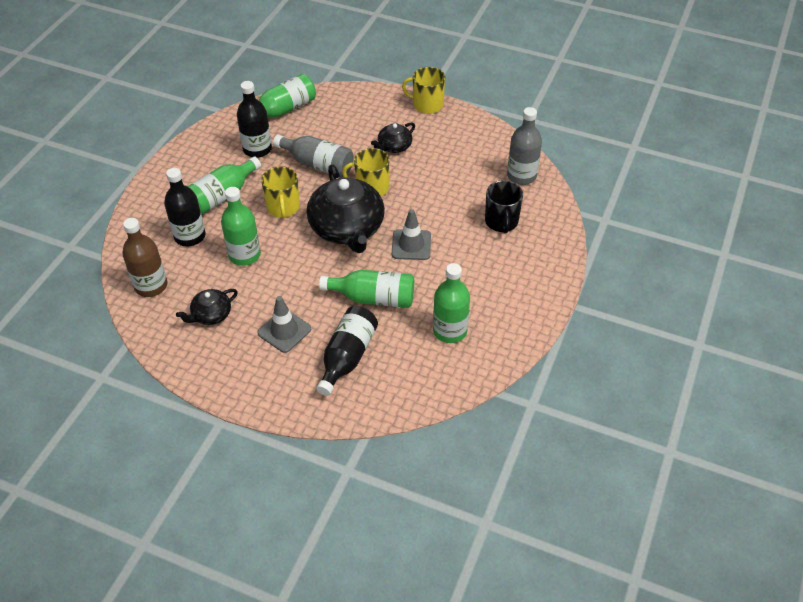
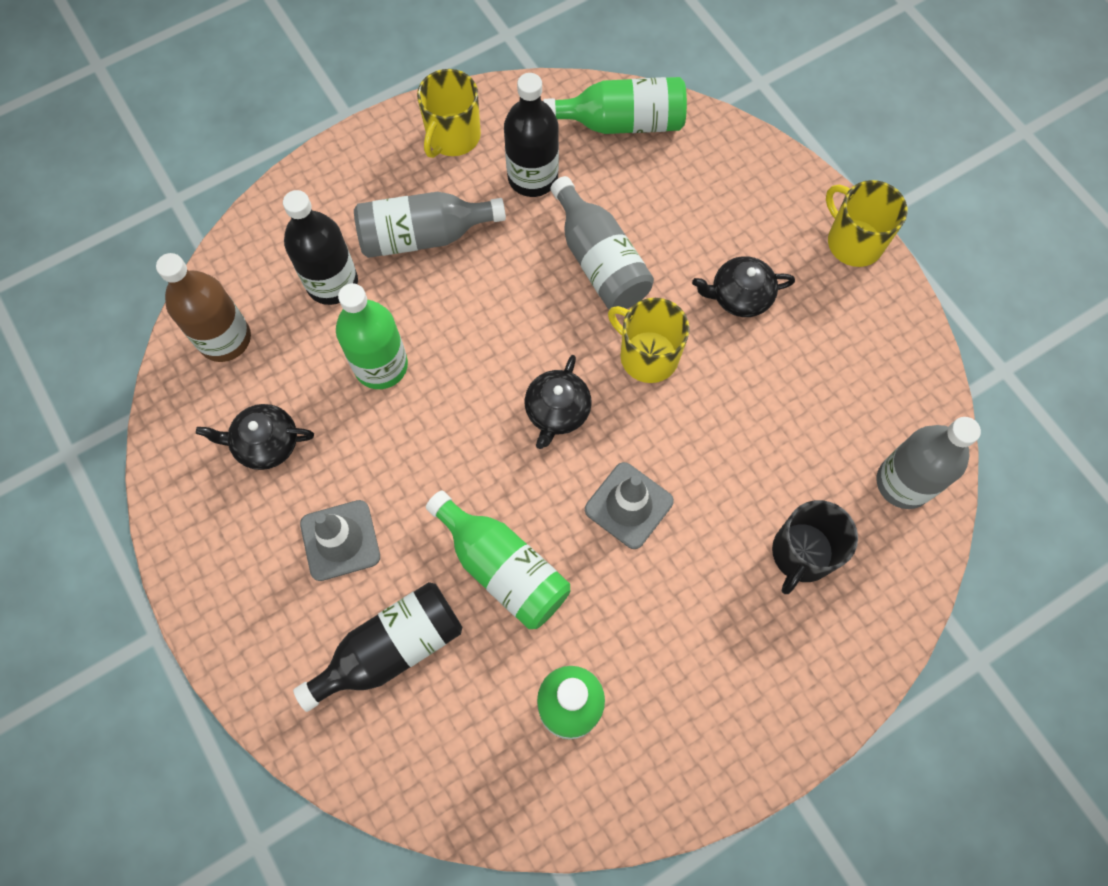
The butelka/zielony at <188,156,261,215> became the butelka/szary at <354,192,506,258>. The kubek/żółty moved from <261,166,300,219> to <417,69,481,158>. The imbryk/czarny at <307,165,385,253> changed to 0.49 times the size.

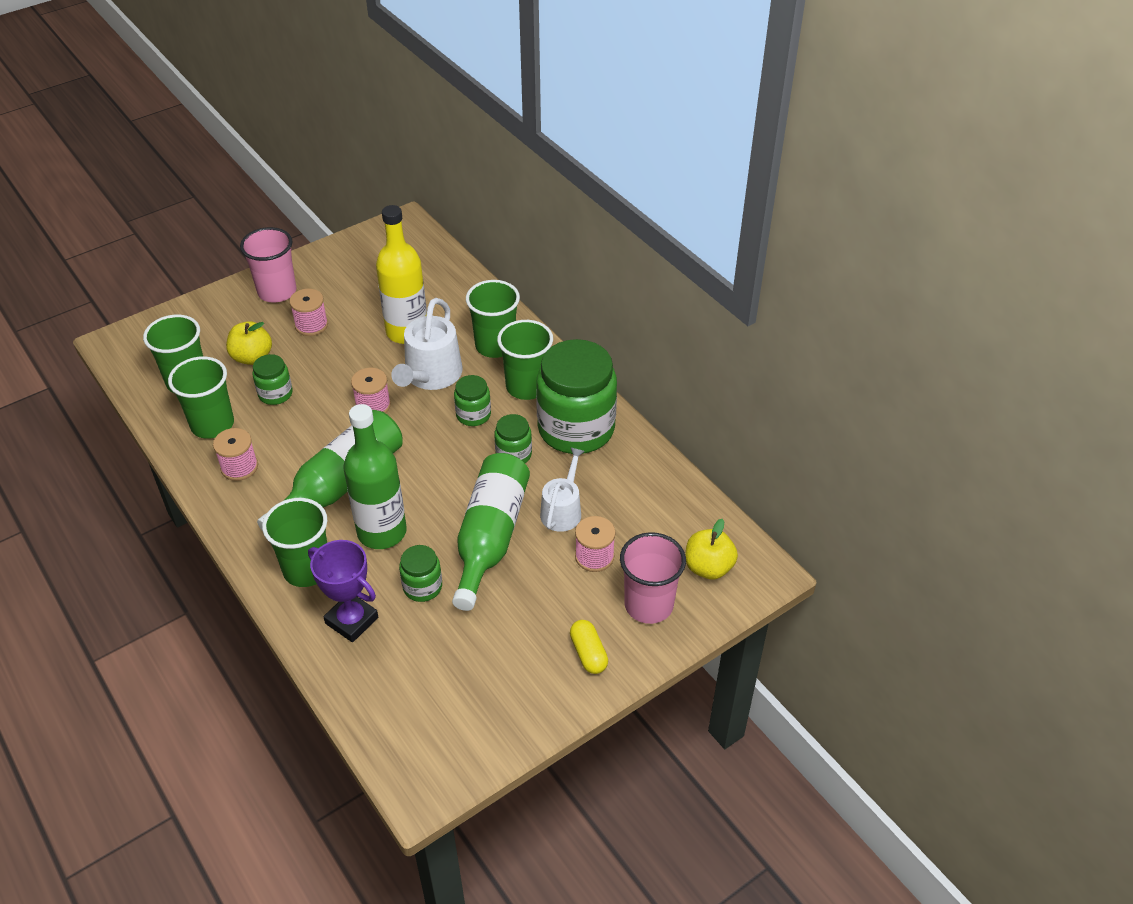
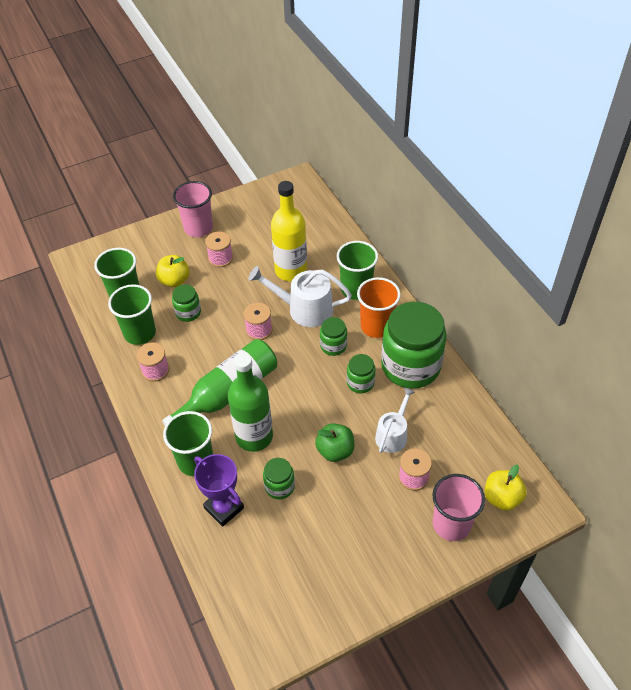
The konewka/biały at <391,298,462,390> turned 75 degrees clockwise. The butelka/zielony at <452,453,530,611> was replaced by the jabłko/zielony at <315,423,354,462>. The szklanka/zielony at <497,320,553,400> became the szklanka/pomarańczowy at <357,277,401,338>. The kapsułka/żółty at <570,620,608,674> disappeared.

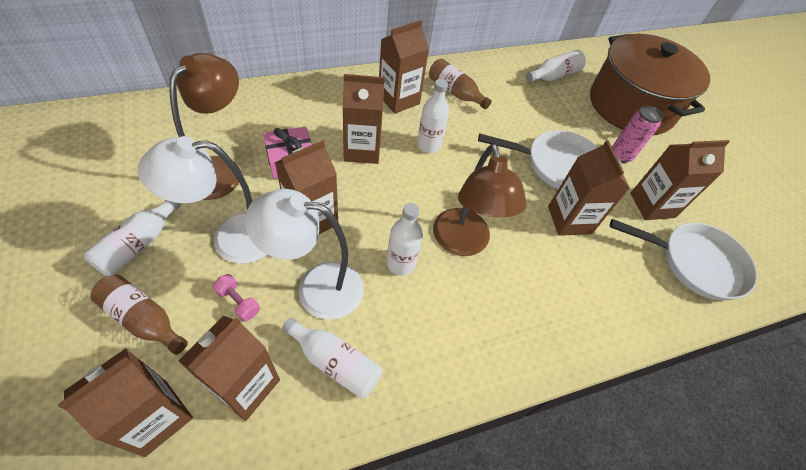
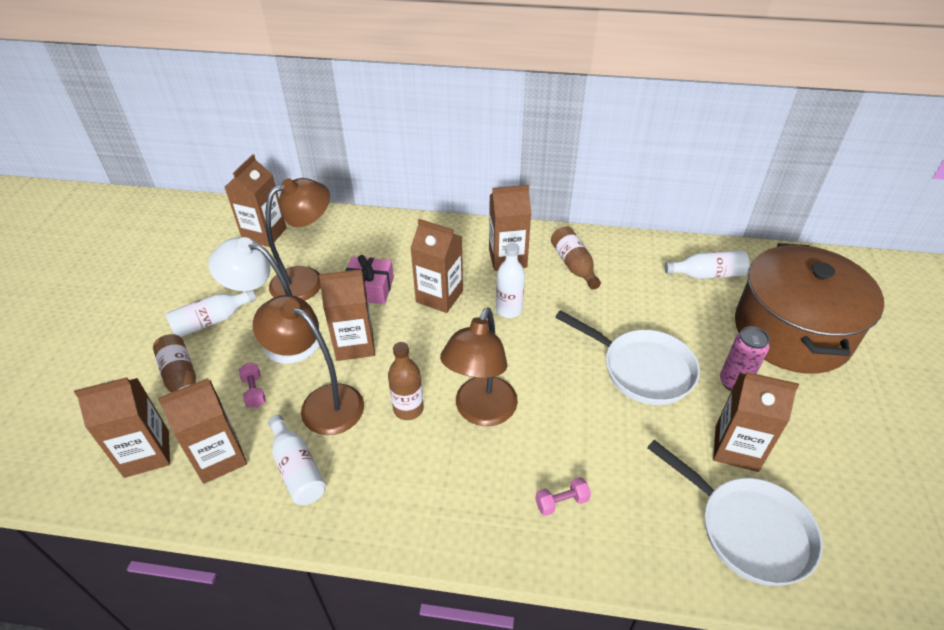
The karton mleka/brązowy moved from <548,140,630,236> to <225,154,287,247>. The lampka/biały at <245,189,364,320> became the lampka/brązowy at <253,295,364,435>. The butelka/biały at <387,203,423,276> became the butelka/brązowy at <388,342,424,420>. The hantel/różowy at <535,477,591,516> appeared.

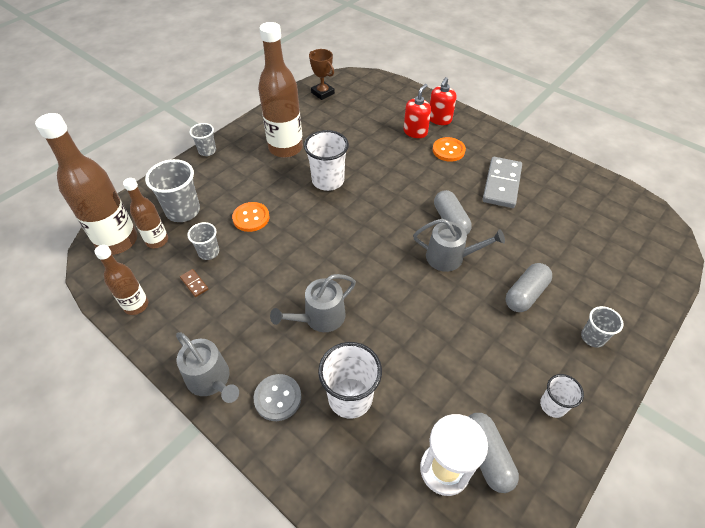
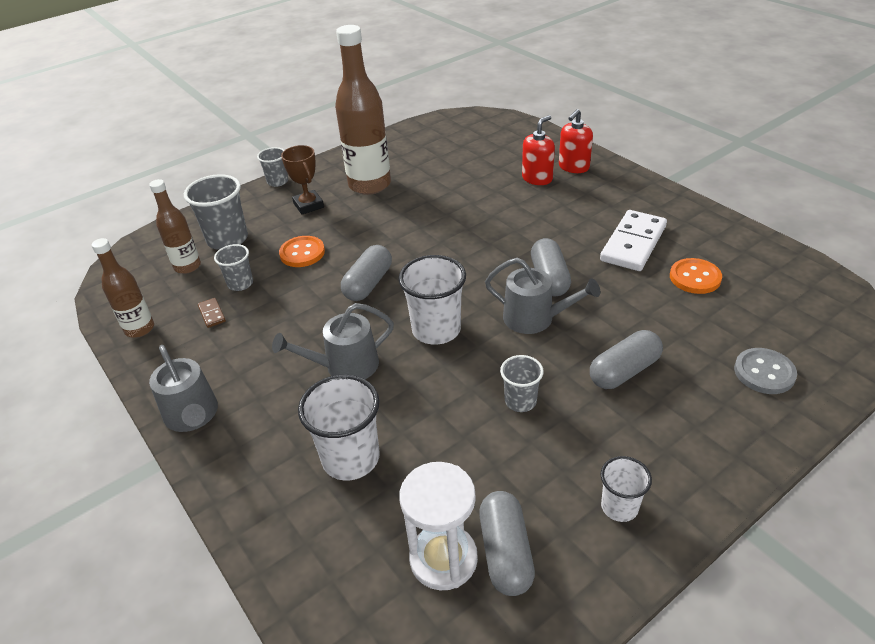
The puchar/brązowy moved from <309,49,335,100> to <281,145,324,215>. The kapsułka/szary at <341,245,392,301> appeared. The szklanka/biały moved from <304,130,349,191> to <399,255,466,345>. The szklanka/szary moved from <581,306,624,347> to <500,355,544,412>. The kostka domina/szary at <482,157,522,208> became the kostka domina/biały at <600,210,667,271>. The guzik/pomarańczowy moved from <433,137,466,162> to <670,258,722,294>. The guzik/szary moved from <254,374,301,421> to <734,348,797,394>. The butelka/brązowy at <35,113,137,255> disappeared.

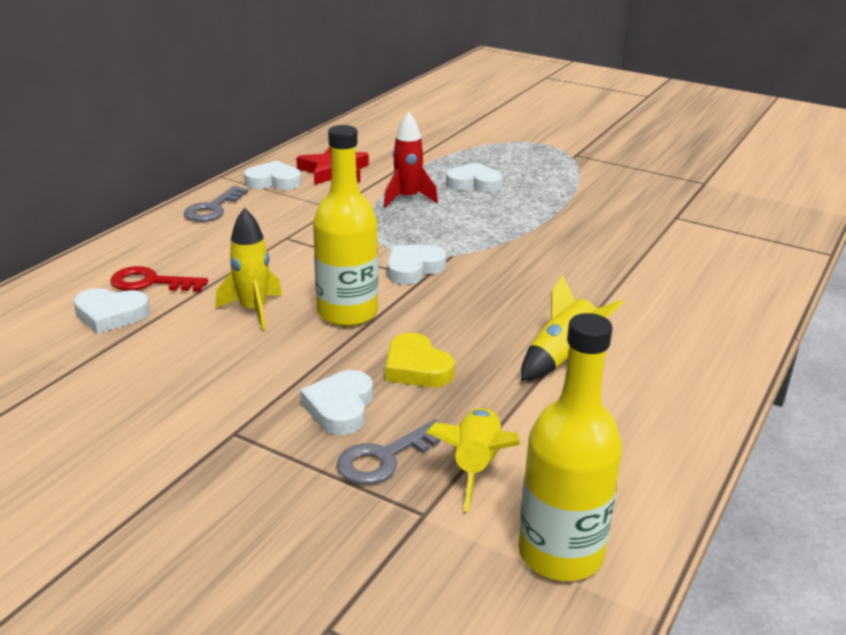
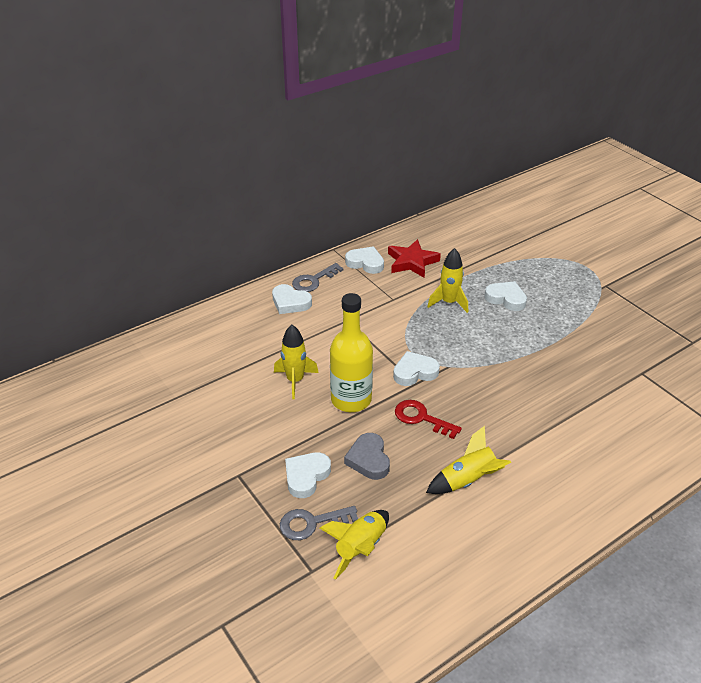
The serce/biały moved from <74,288,150,334> to <272,284,312,314>. The serce/żółty at <386,333,455,387> became the serce/szary at <344,433,390,480>. The klucz/czerwony moved from <110,266,208,292> to <395,400,462,439>. The rakieta/czerwony at <383,112,438,207> became the rakieta/żółty at <427,248,468,313>. The butelka/żółty at <518,313,622,581> disappeared.

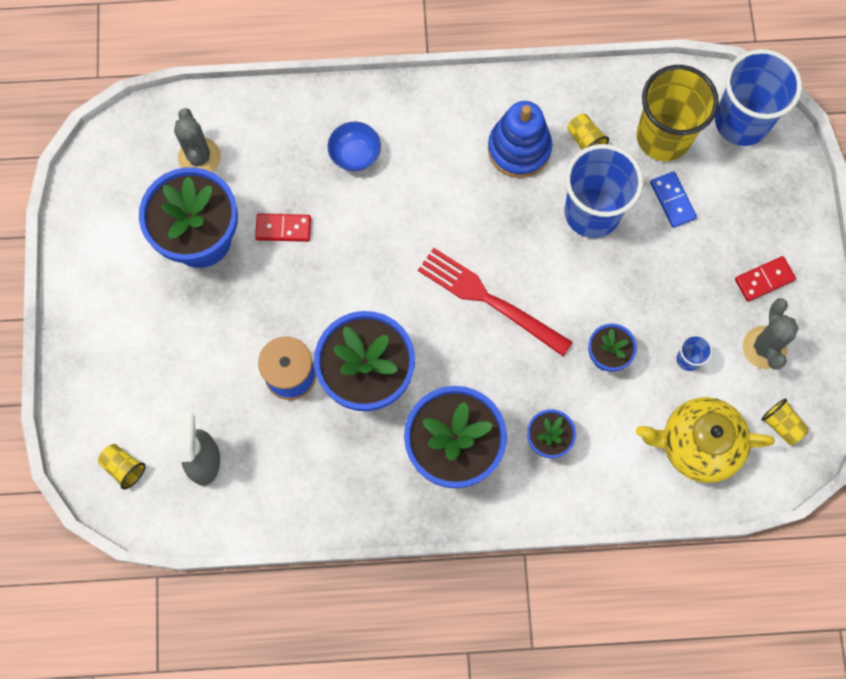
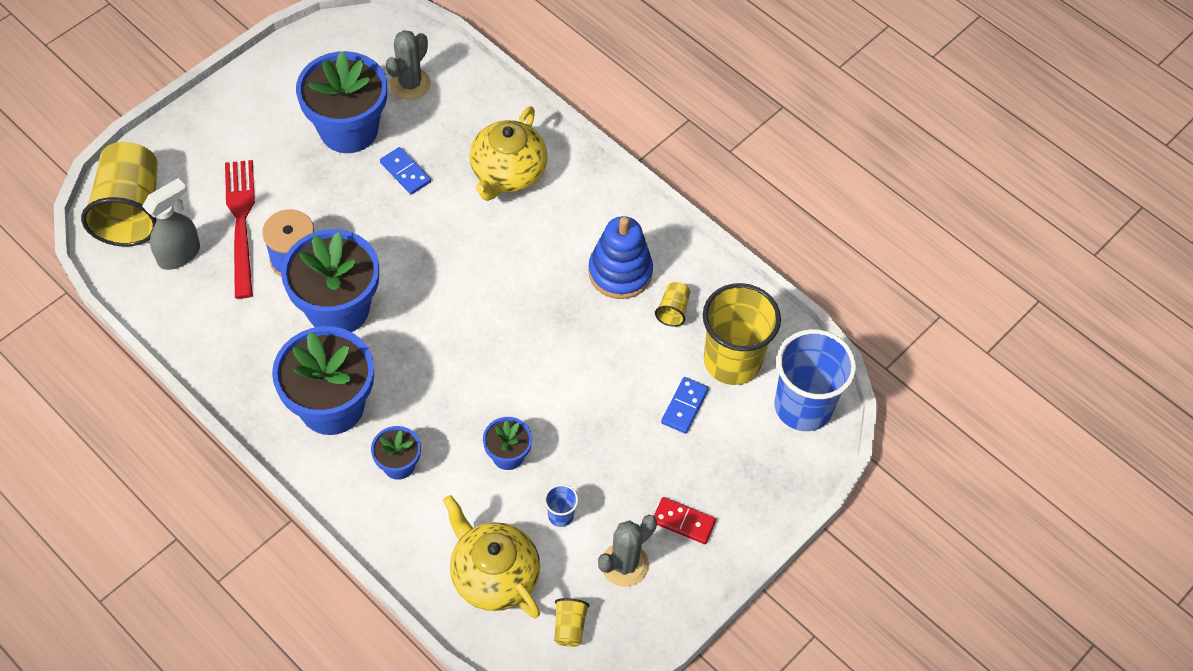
The szklanka/żółty at <98,444,145,489> changed to 2.38 times the size. The widelec/czerwony moved from <418,248,573,356> to <225,160,255,299>. The kostka domina/czerwony at <255,213,311,242> became the kostka domina/niebieski at <380,147,431,194>. The miska/niebieski at <327,122,381,171> was replaced by the imbryk/żółty at <469,106,548,201>. The szklanka/niebieski at <565,144,643,238> disappeared.

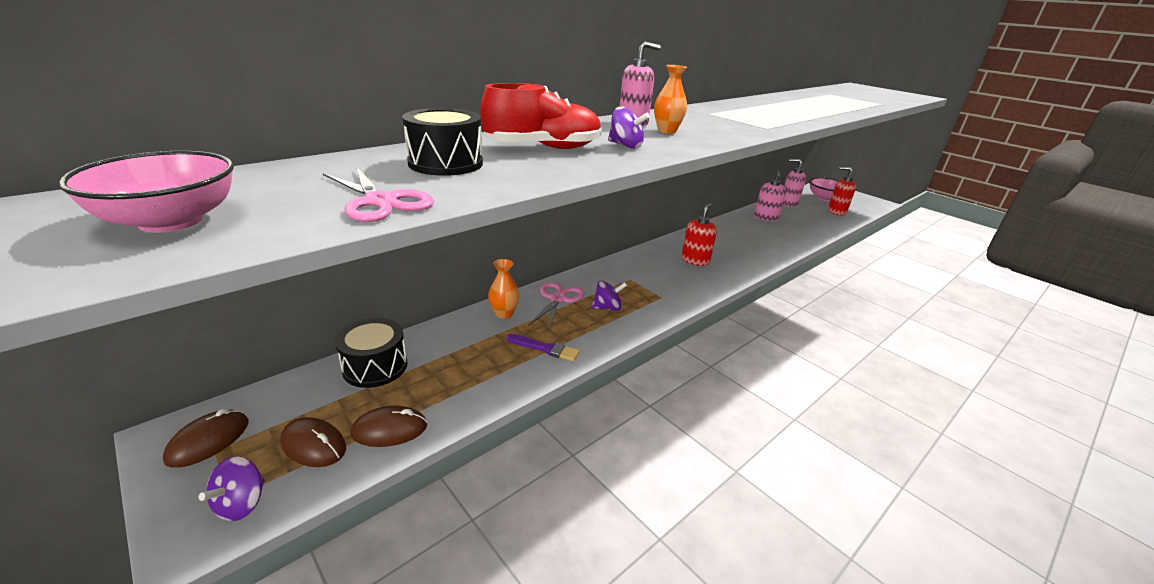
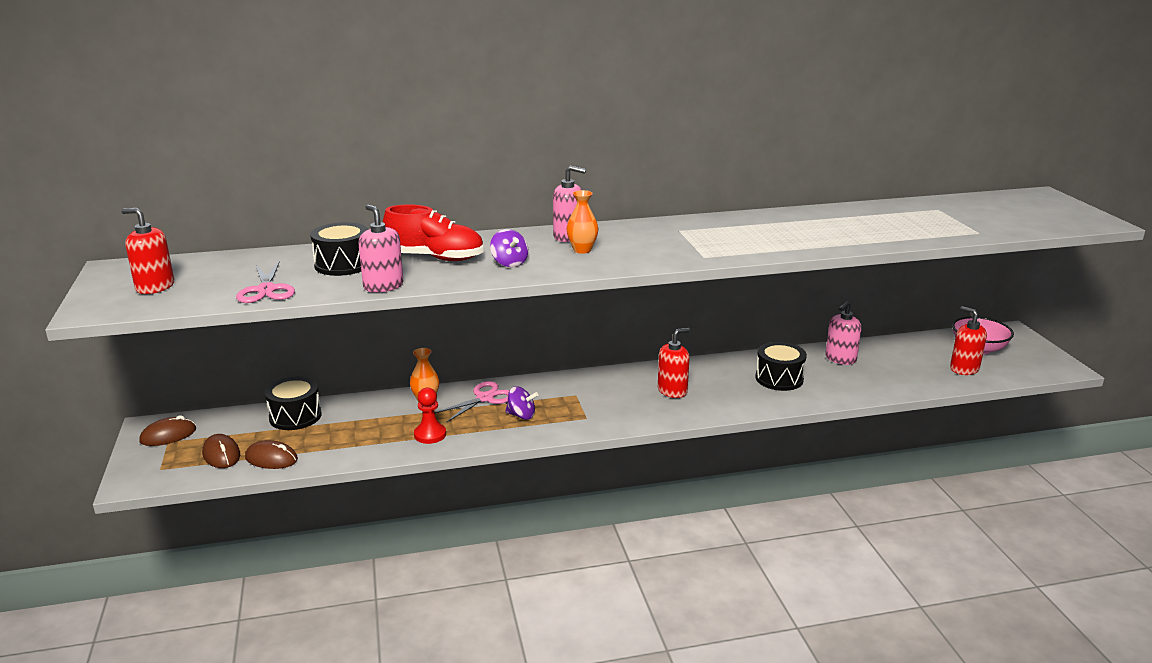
The miska/różowy at <58,151,234,233> was replaced by the dozownik mydła/czerwony at <121,208,174,294>. The dozownik mydła/różowy moved from <783,159,806,207> to <358,204,403,292>. The pędzel/fioletowy at <506,334,580,361> was replaced by the pionek/czerwony at <414,387,446,444>. The bęben/czarny at <755,342,807,391> appeared. The bączek/fioletowy at <199,456,265,521> disappeared.

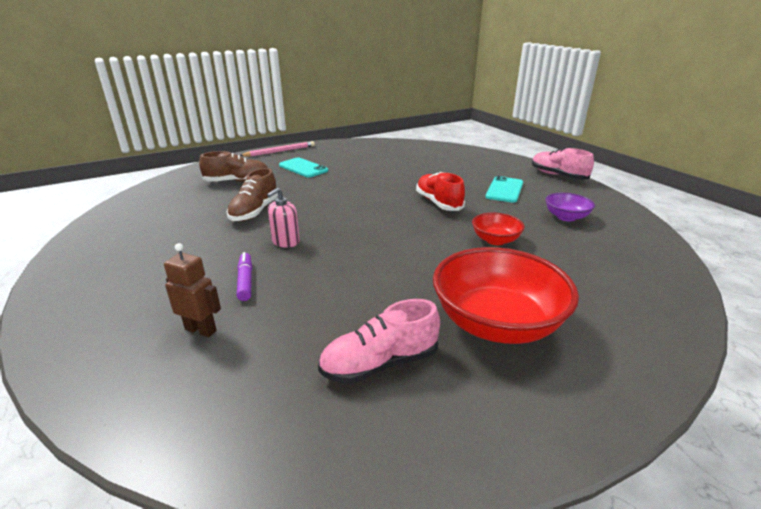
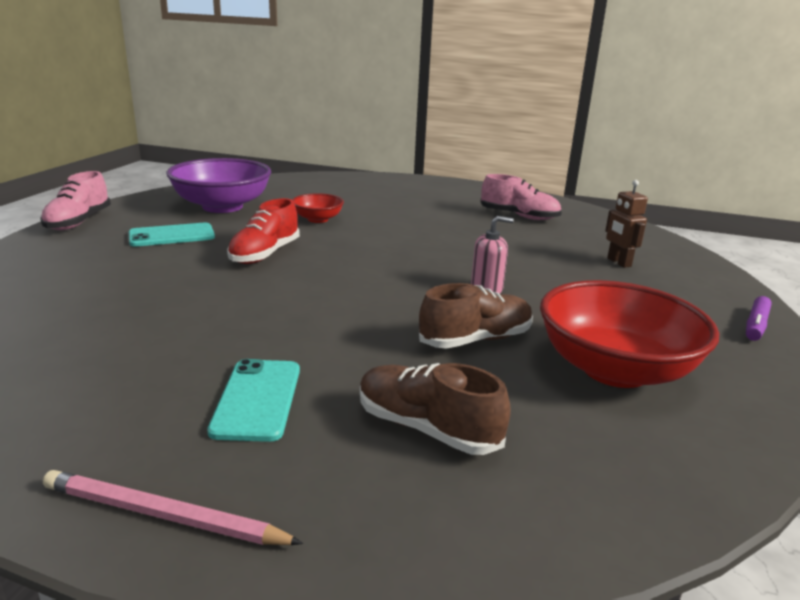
The miska/fioletowy at <545,193,595,222> changed to 1.99 times the size. The miska/czerwony moved from <433,247,579,344> to <540,280,719,388>. The flamaster/fioletowy moved from <237,252,252,301> to <746,296,772,341>.

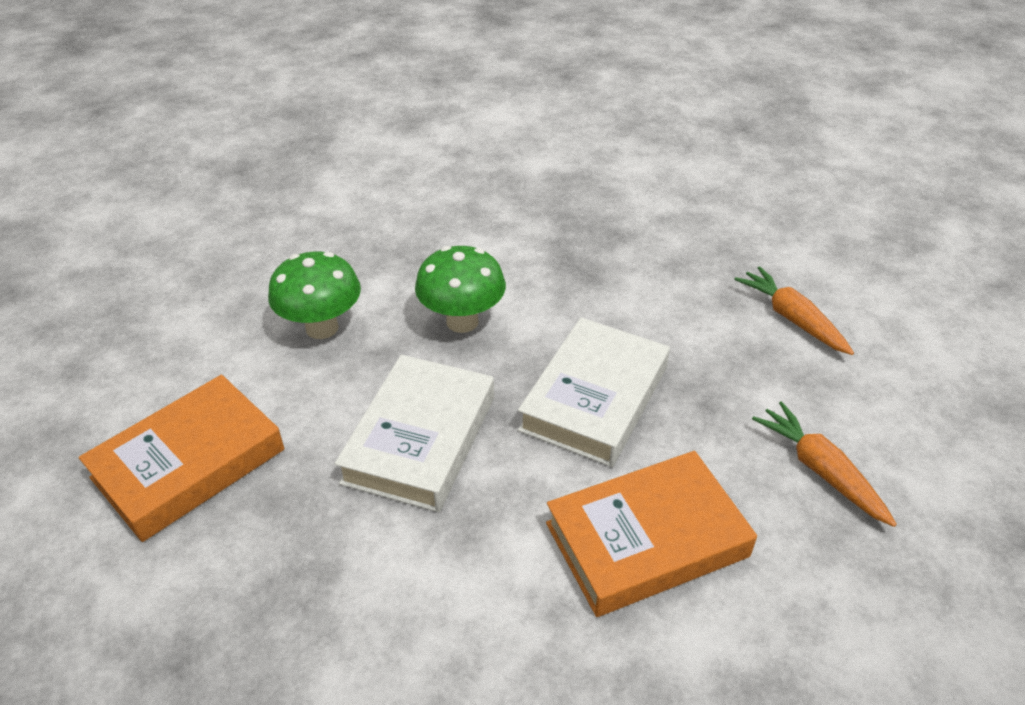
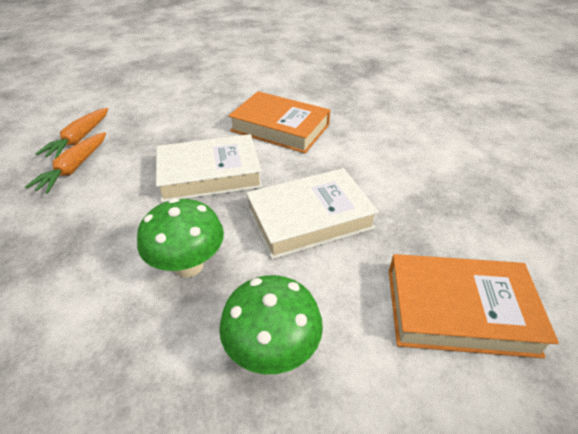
The marchewka/pomarańczowy moved from <752,401,897,527> to <25,132,106,194>.

